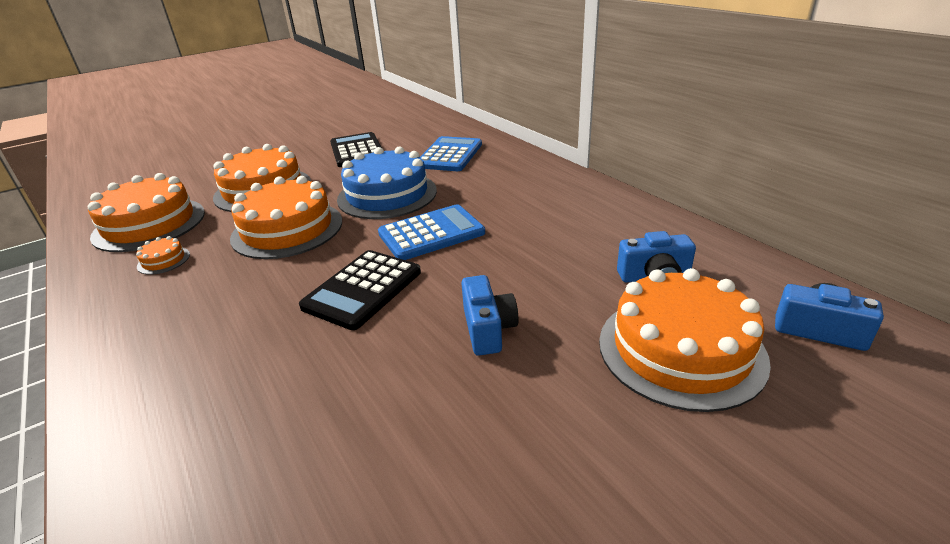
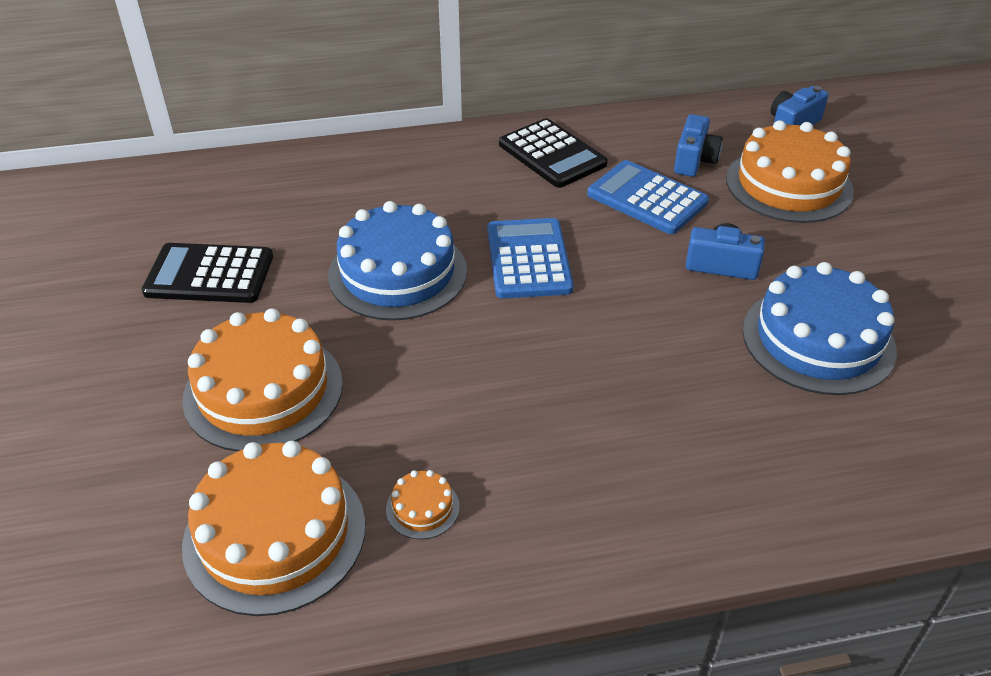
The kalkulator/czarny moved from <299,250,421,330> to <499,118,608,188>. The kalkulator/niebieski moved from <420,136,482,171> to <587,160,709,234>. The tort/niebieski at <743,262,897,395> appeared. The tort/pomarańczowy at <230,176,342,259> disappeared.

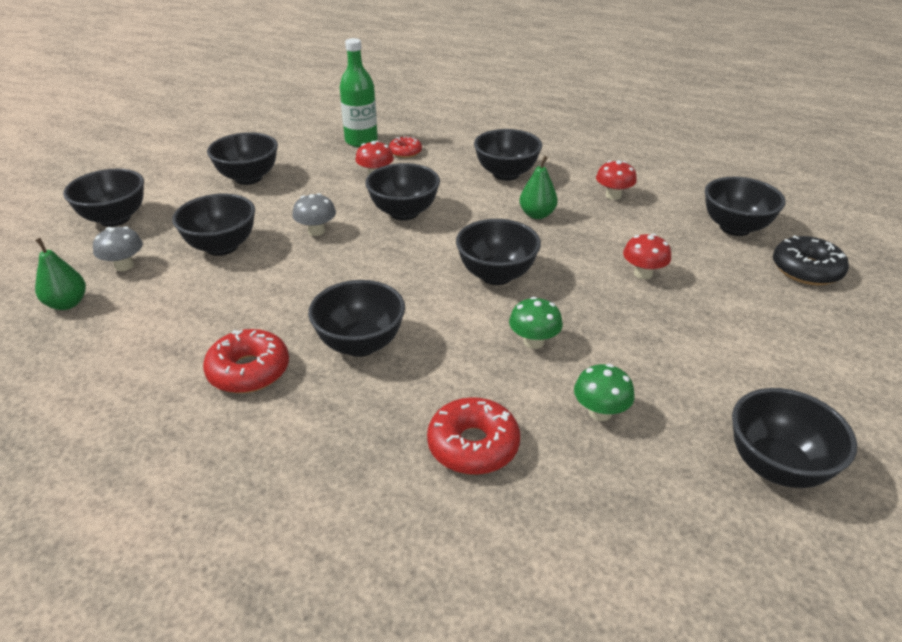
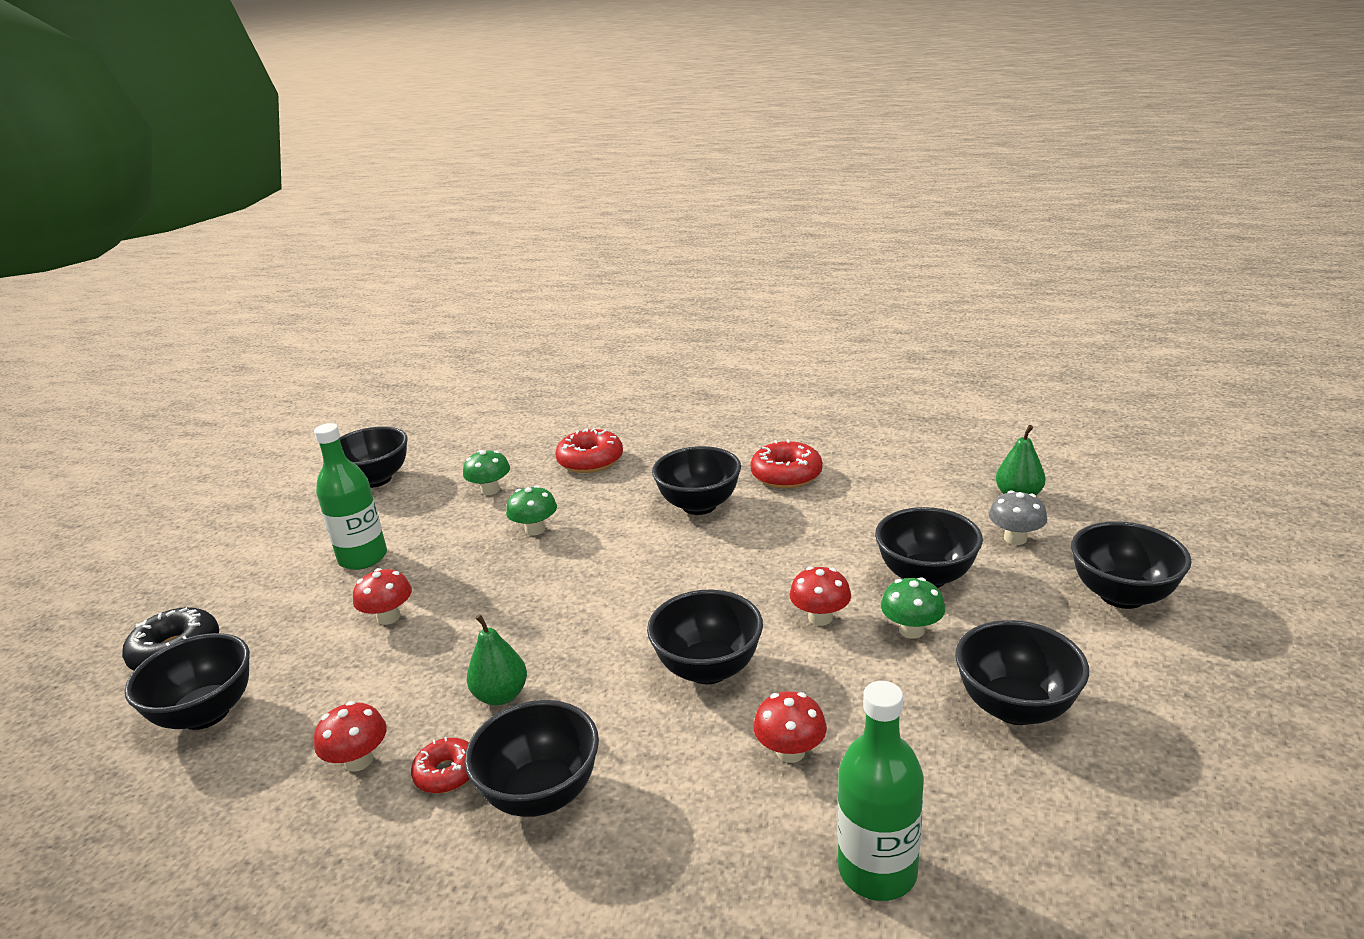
The butelka/zielony at <314,423,387,570> appeared. The donut/czerwony moved from <389,136,422,158> to <411,737,470,794>. The grzyb/szary at <292,193,336,236> became the grzyb/czerwony at <790,566,851,626>. The grzyb/zielony at <881,577,945,639> appeared. The miska/czarny at <456,219,541,285> disappeared.

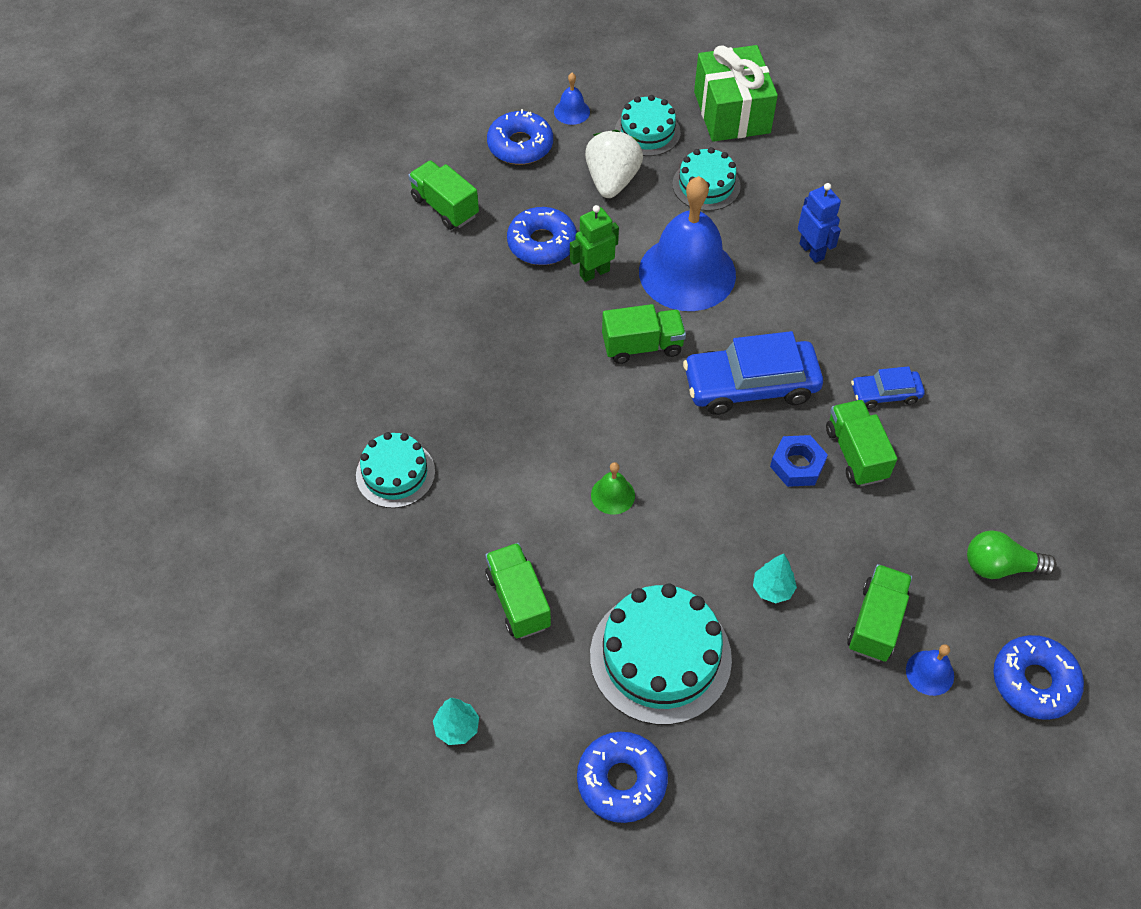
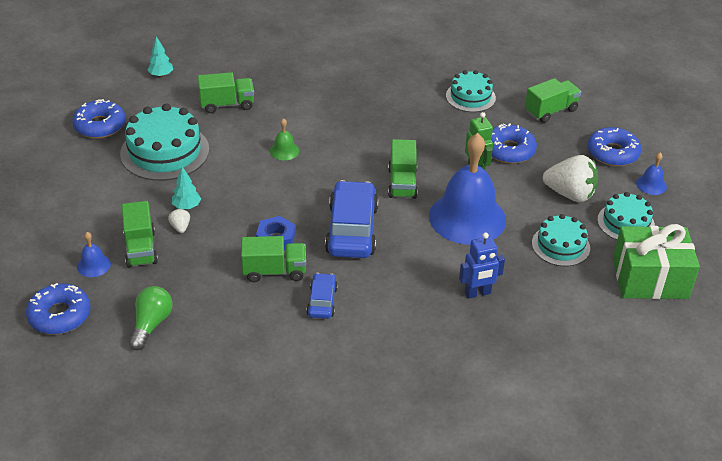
The ciężarówka/zielony at <847,564,912,662> turned 45 degrees clockwise. The truskawka/biały at <168,209,190,233> appeared. The tort/turkusowy moved from <356,432,435,508> to <446,70,496,112>.

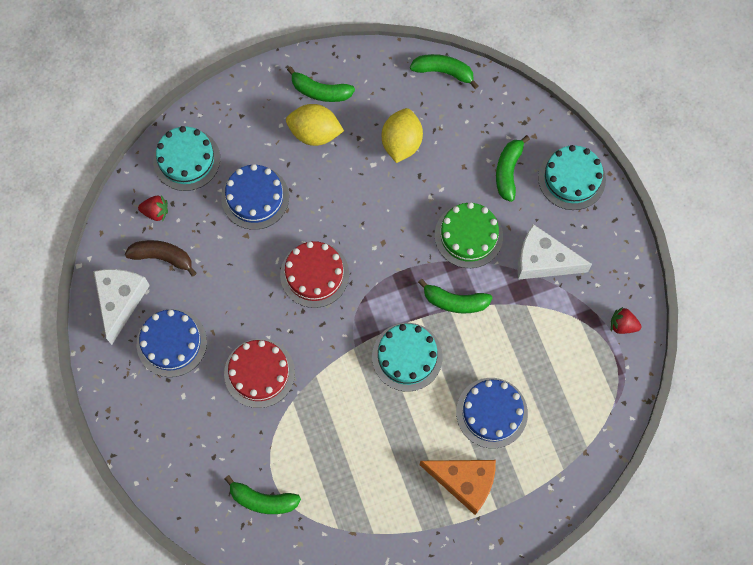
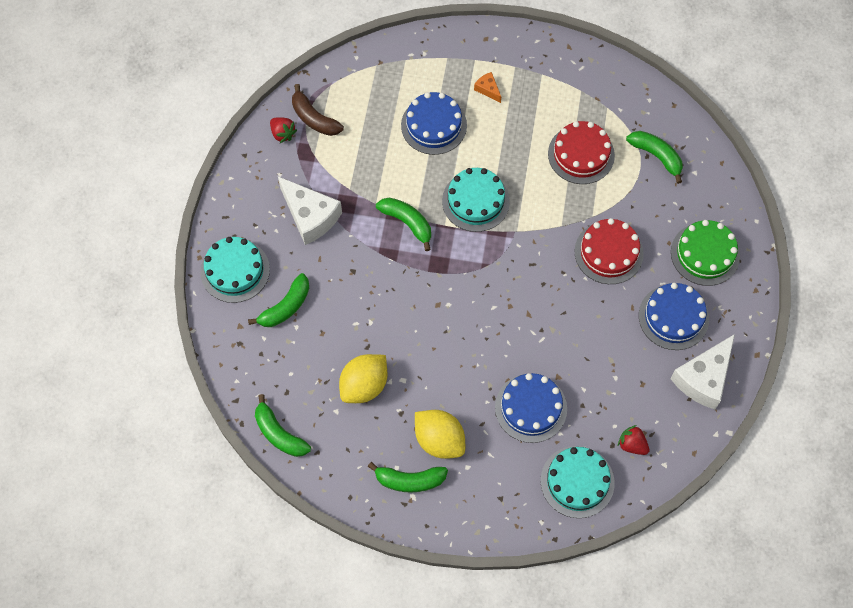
The banan/brązowy moved from <125,240,197,277> to <292,84,344,136>. The banan/zielony at <287,66,355,102> turned 135 degrees clockwise. The ser/pomarańczowy at <420,460,496,515> changed to 0.46 times the size. The tort/czerwony moved from <280,241,349,308> to <548,121,615,184>. The tort/zielony moved from <435,202,503,268> to <671,220,740,286>.

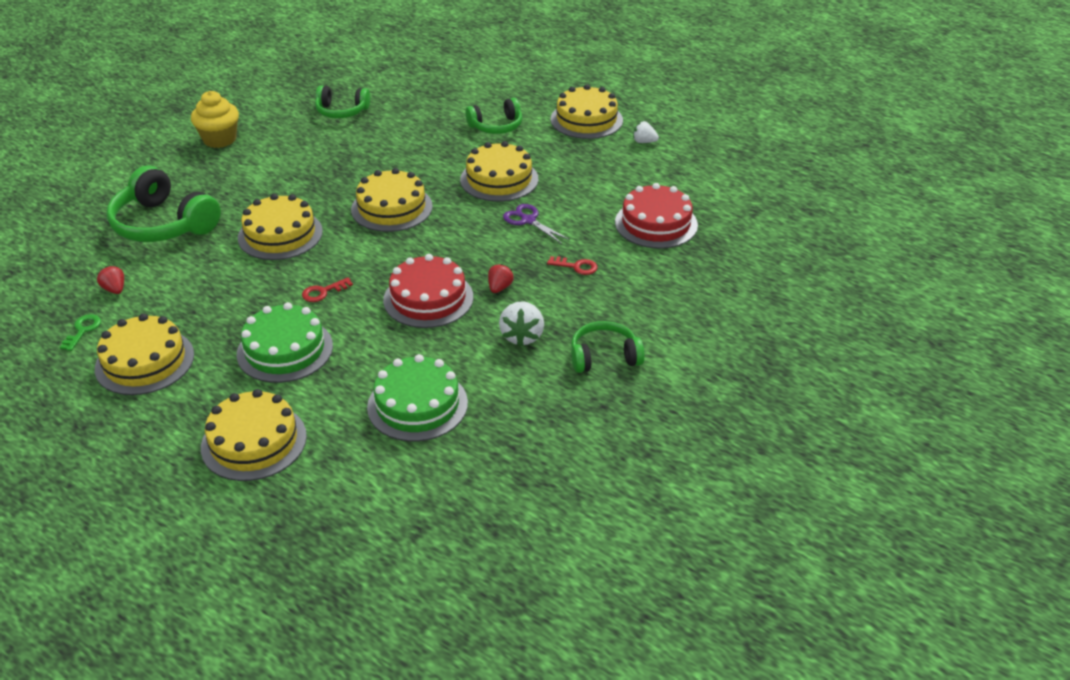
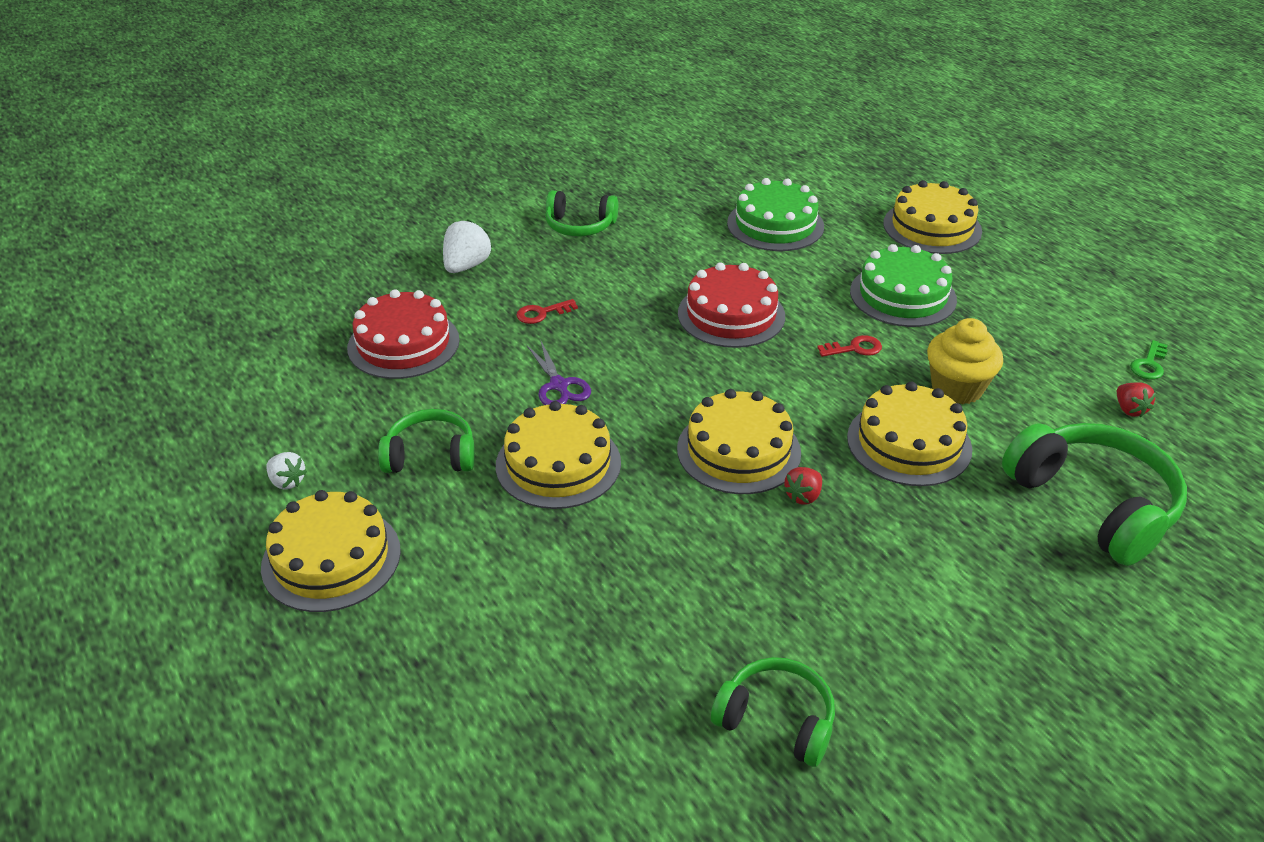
The słuchawki/zielony moved from <465,98,522,134> to <378,409,475,473>. The truskawka/biały moved from <499,301,544,347> to <443,219,492,273>. The klucz/czerwony at <547,256,597,275> turned 60 degrees counterclockwise. The truskawka/czerwony moved from <488,264,514,293> to <783,467,822,505>. The muffinka/żółty moved from <191,91,239,148> to <927,318,1003,404>. The tort/żółty at <95,313,194,395> disappeared.

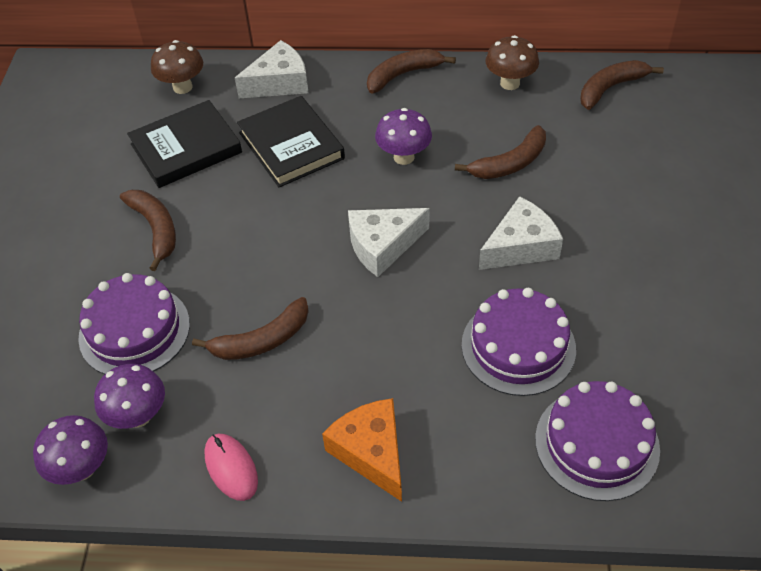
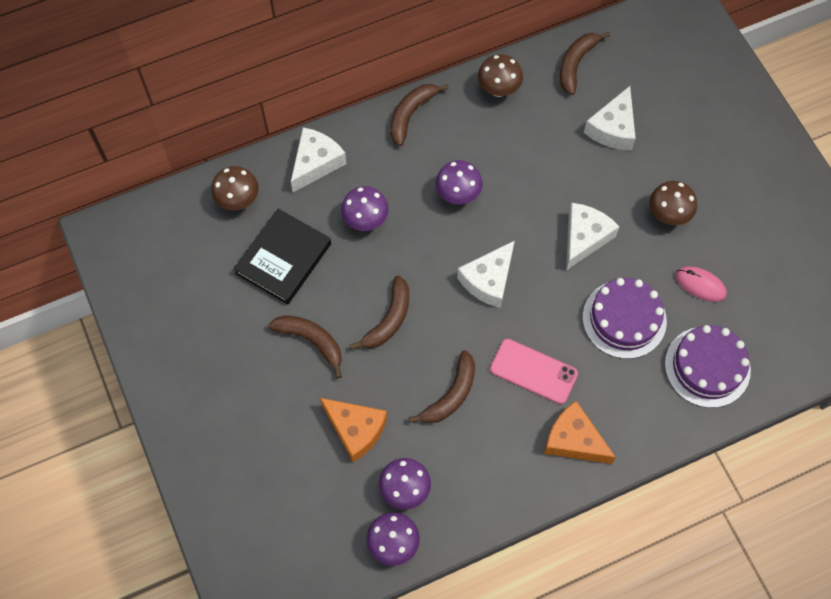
The tort/fioletowy at <78,273,190,375> was replaced by the ser/pomarańczowy at <320,398,387,462>. The książka/czarny at <237,96,345,187> was replaced by the grzyb/fioletowy at <341,186,389,231>. The banan/brązowy moved from <455,125,546,179> to <349,275,409,350>. The telefon/różowy at <490,339,578,404> appeared. The ser/biały at <584,86,636,150> appeared. The grzyb/brązowy at <650,181,697,225> appeared. The myszka/różowy moved from <204,434,258,501> to <675,266,727,302>.

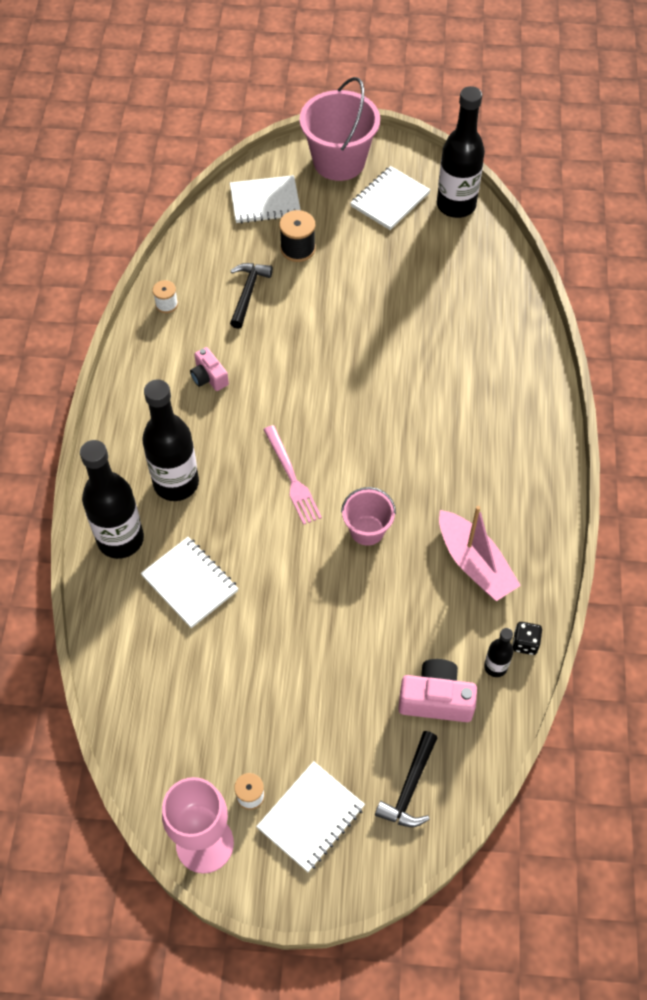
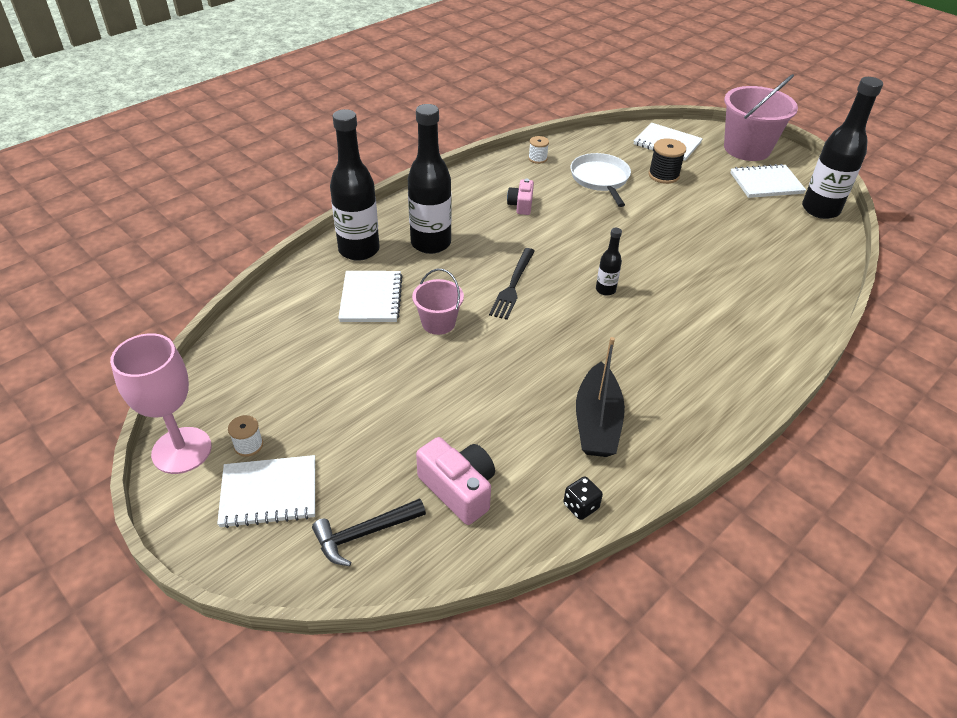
The wiadro/różowy moved from <341,487,396,546> to <412,269,464,335>. The widelec/różowy at <263,425,322,525> became the widelec/czarny at <489,248,535,320>. The młotek/czarny at <230,263,273,329> was replaced by the patelnia/biały at <570,153,631,207>. The łódka/różowy at <439,506,521,601> became the łódka/czarny at <576,337,625,457>. The butelka/czarny moved from <484,628,513,677> to <596,228,622,296>.

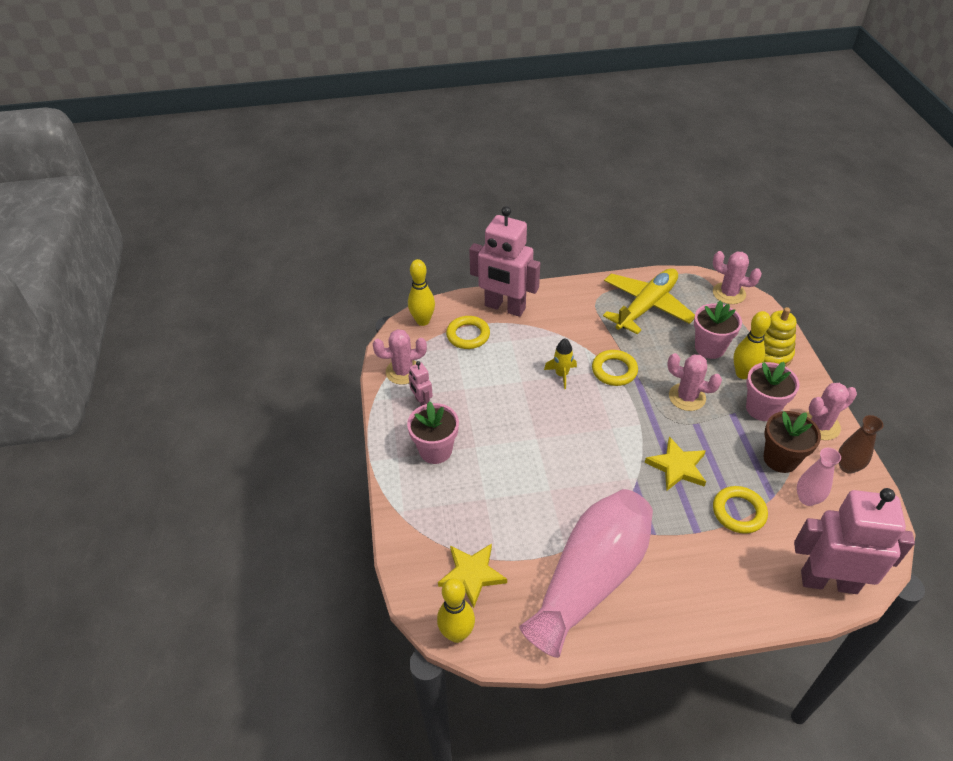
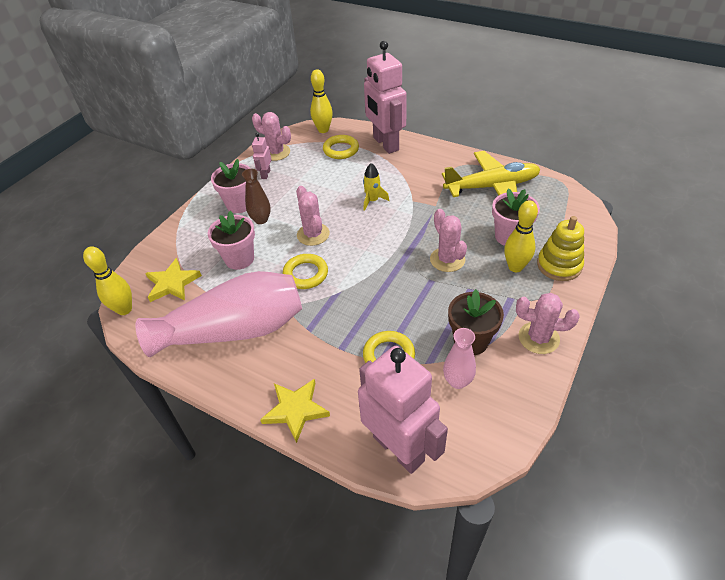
The doniczka/różowy moved from <746,362,799,421> to <208,211,255,270>. The wazon/brązowy moved from <838,415,883,474> to <242,169,271,224>. The gwiazda/żółty moved from <645,437,706,491> to <260,379,330,443>. The pierścień/żółty moved from <592,350,638,386> to <283,254,328,289>. The kaktus/różowy moved from <713,251,762,304> to <296,186,330,246>.

